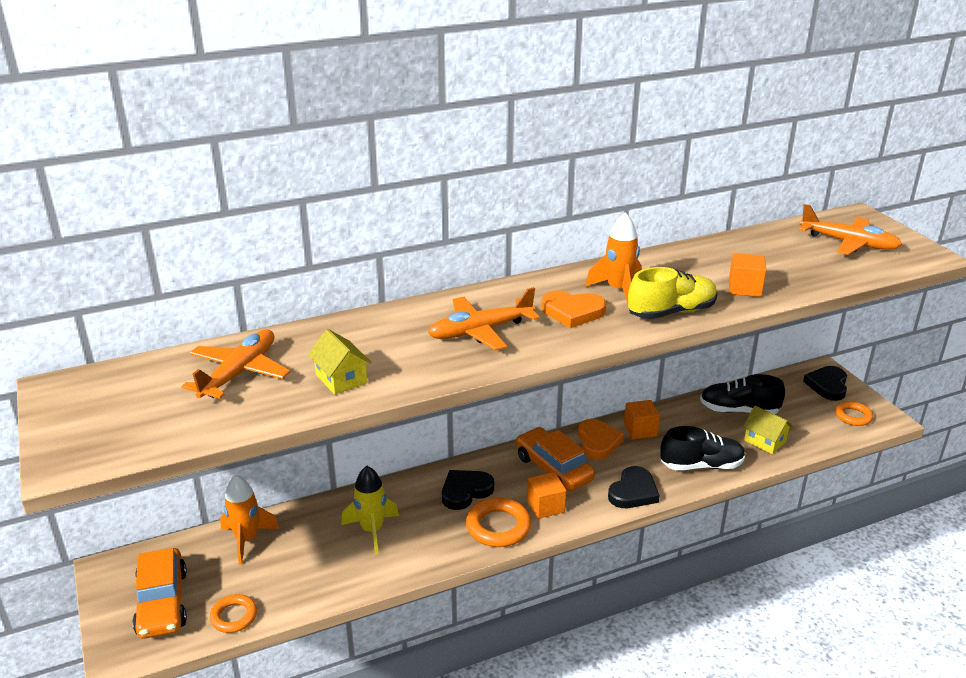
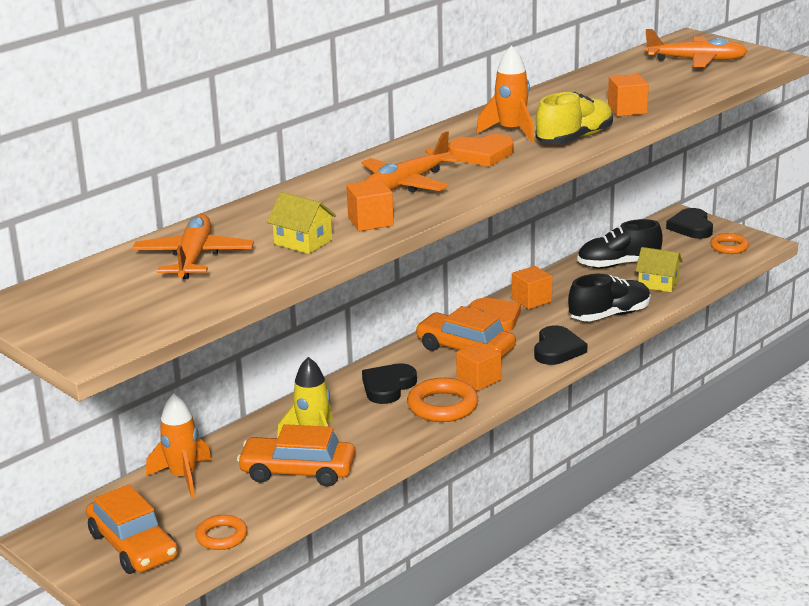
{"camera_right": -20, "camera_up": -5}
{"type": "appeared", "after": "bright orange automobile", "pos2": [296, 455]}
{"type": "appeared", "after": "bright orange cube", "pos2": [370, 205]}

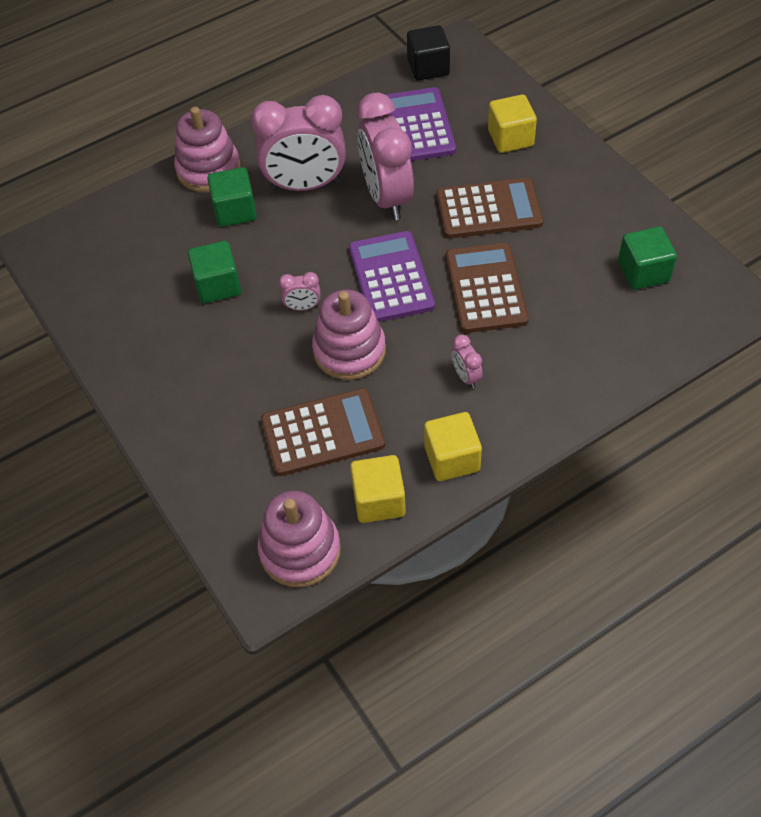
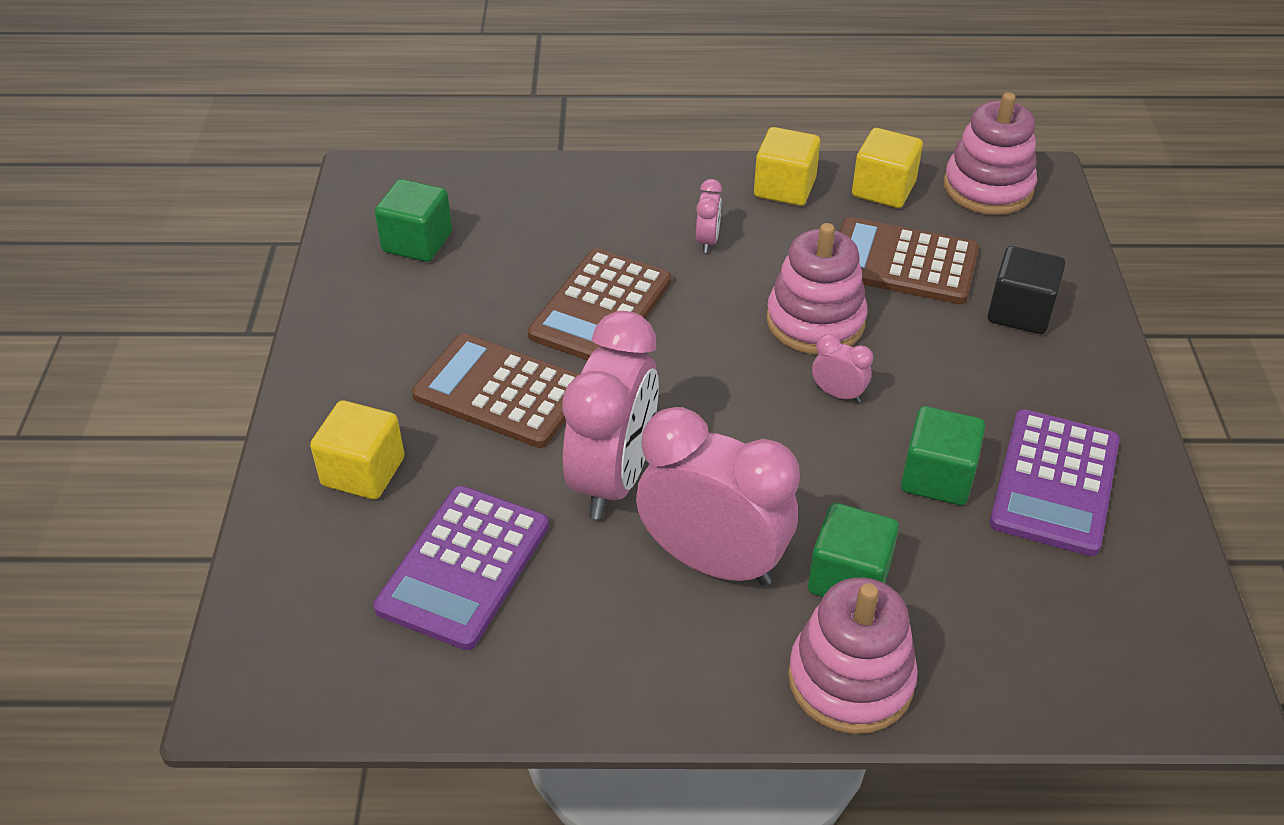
{"camera_right": -150, "camera_up": -10}
{"type": "relocated", "before": "purple adding machine", "pos1": [392, 276], "pos2": [1054, 482]}
{"type": "relocated", "before": "jet-black cube", "pos1": [428, 53], "pos2": [1026, 290]}

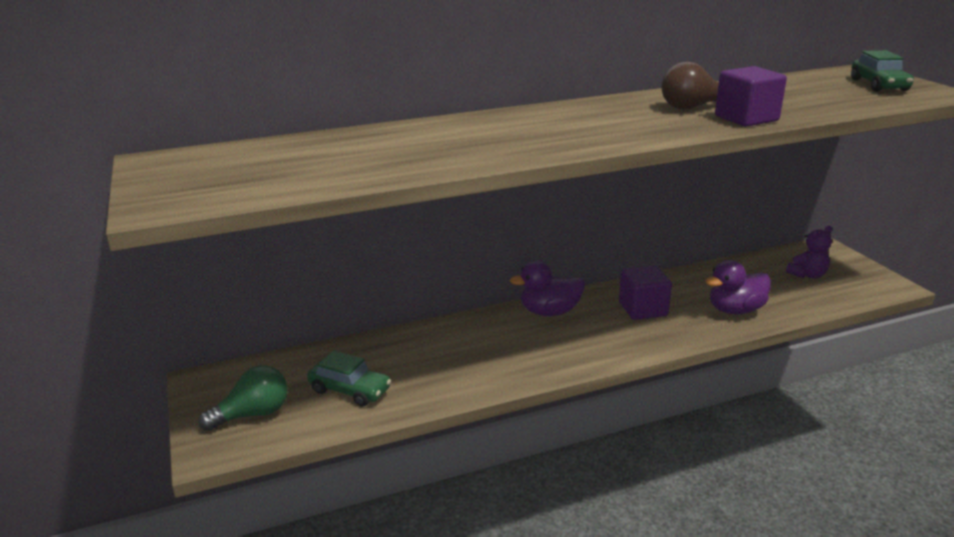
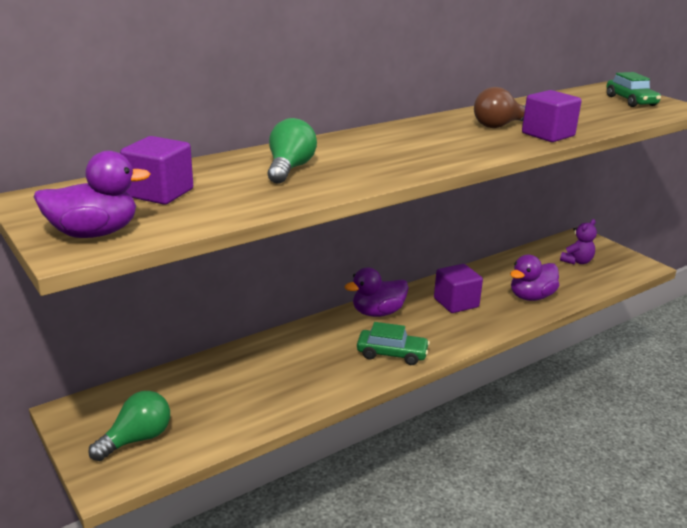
{"camera_right": -15, "camera_up": 0}
{"type": "relocated", "before": "green automobile", "pos1": [349, 378], "pos2": [393, 343]}
{"type": "appeared", "after": "purple toy duck", "pos2": [91, 194]}
{"type": "appeared", "after": "purple cube", "pos2": [156, 170]}
{"type": "appeared", "after": "green bulb", "pos2": [292, 151]}

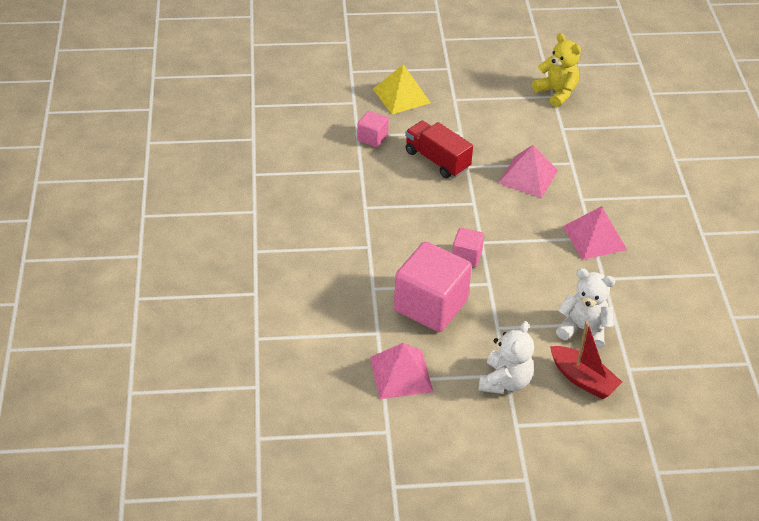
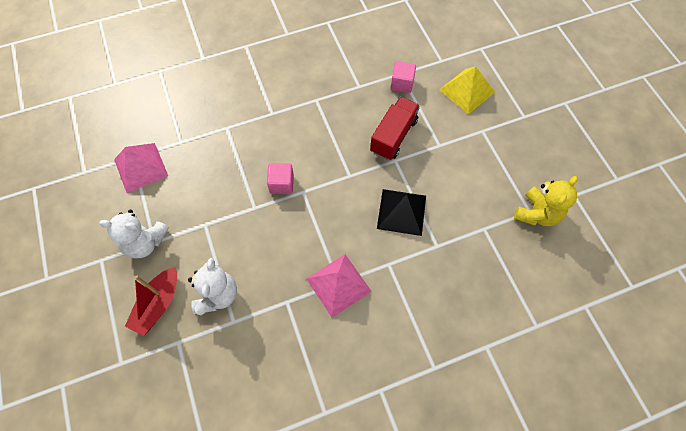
{"camera_right": 75, "camera_up": 20}
{"type": "missing", "before": "rosy cube", "pos1": [433, 287]}
{"type": "colour", "before": "rosy solid pyramid", "after": "jet-black solid pyramid", "pos1": [528, 171], "pos2": [401, 212]}

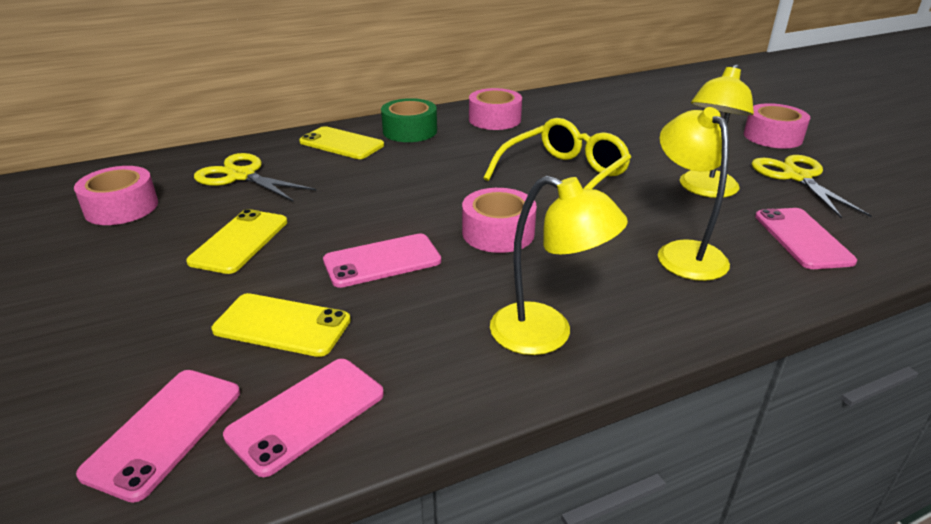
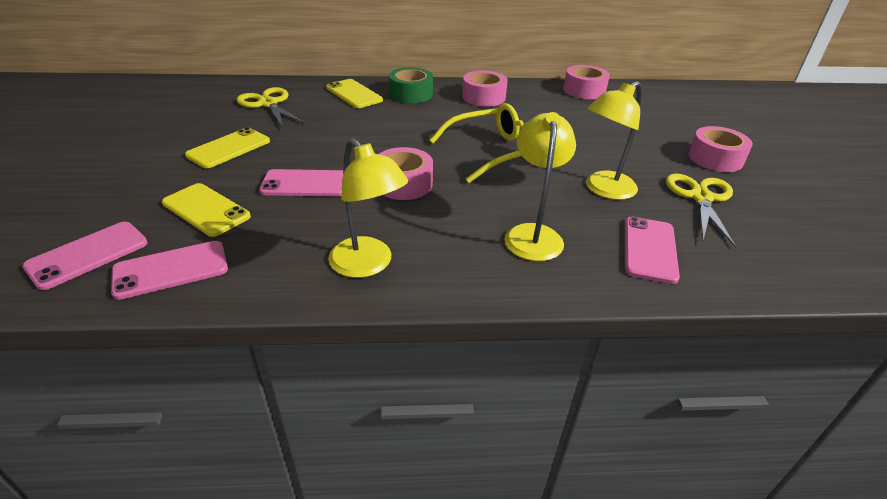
{"camera_right": 20, "camera_up": 5}
{"type": "relocated", "before": "rosy tape", "pos1": [116, 195], "pos2": [586, 82]}

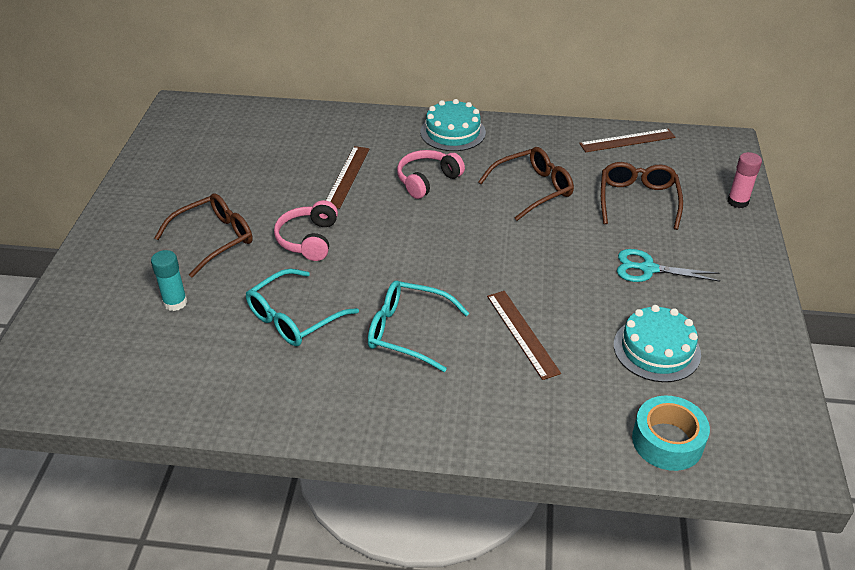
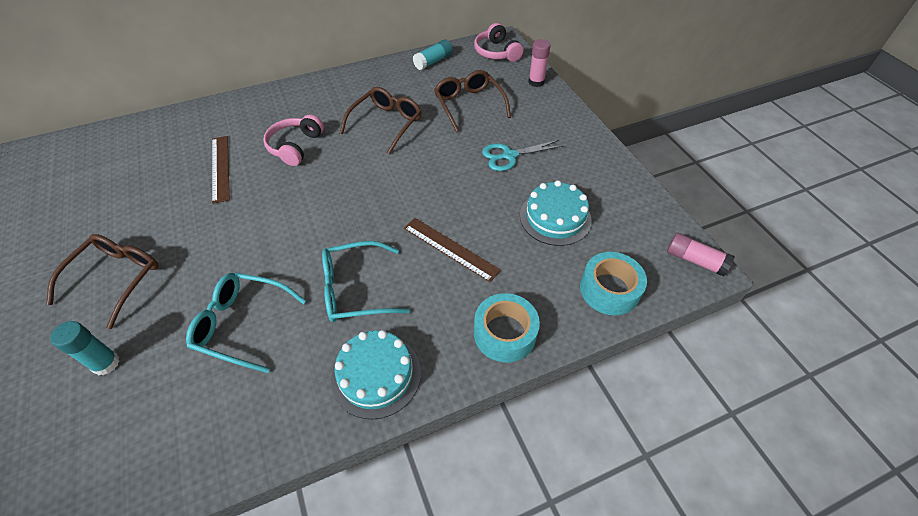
{"camera_right": -30, "camera_up": 10}
{"type": "spun", "before": "teal glasses", "pos1": [302, 307], "pos2": [246, 322], "turn": 90}
{"type": "relocated", "before": "rosy headset", "pos1": [306, 230], "pos2": [499, 42]}
{"type": "relocated", "before": "teal gateau", "pos1": [453, 125], "pos2": [376, 374]}
{"type": "exchanged", "before": "russet ruler", "after": "teal glue stick", "pos1": [627, 140], "pos2": [432, 54]}
{"type": "appeared", "after": "teal tape", "pos2": [507, 328]}
{"type": "appeared", "after": "rosy glue stick", "pos2": [701, 255]}

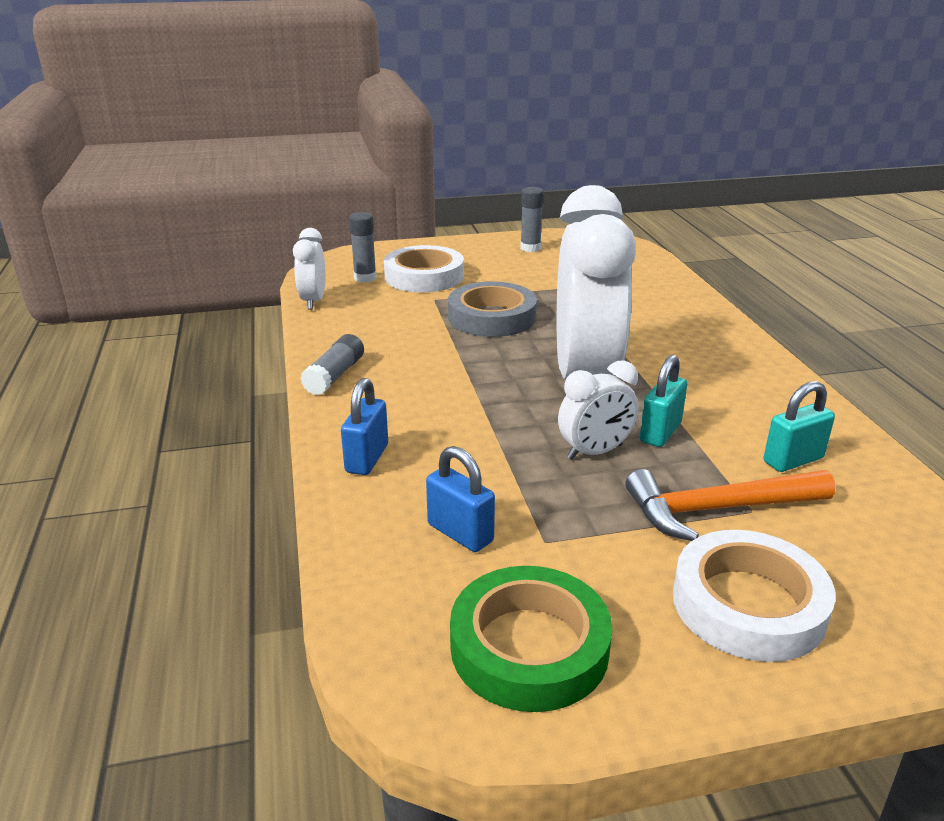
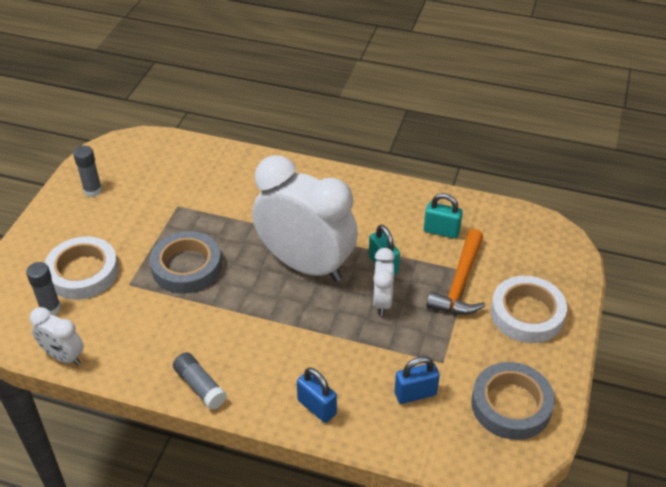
{"camera_right": -60, "camera_up": 15}
{"type": "colour", "before": "green tape", "after": "grey tape", "pos1": [531, 639], "pos2": [513, 401]}
{"type": "spun", "before": "teal lock", "pos1": [799, 426], "pos2": [443, 216], "turn": -75}

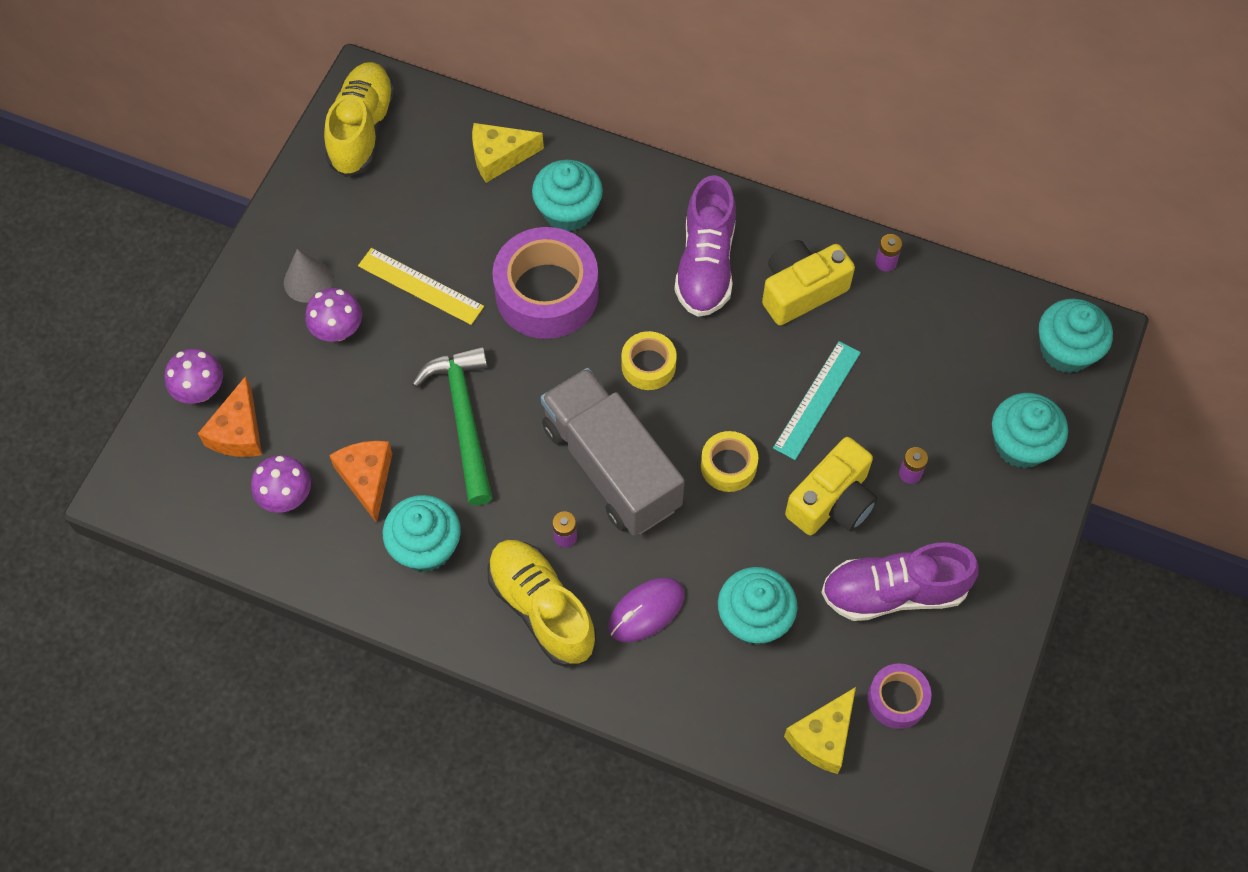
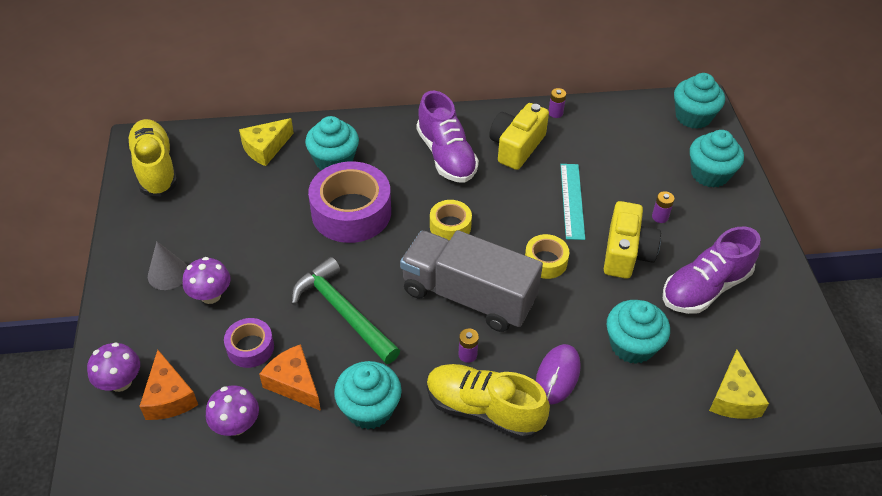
{"camera_right": -30, "camera_up": -15}
{"type": "missing", "before": "bright yellow ruler", "pos1": [421, 286]}
{"type": "relocated", "before": "purple tape", "pos1": [899, 696], "pos2": [249, 343]}

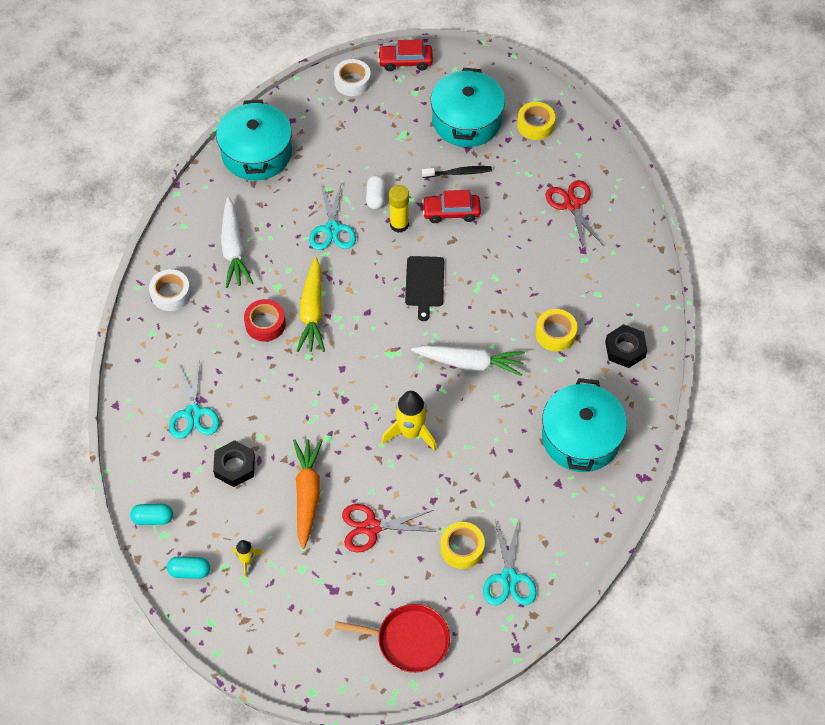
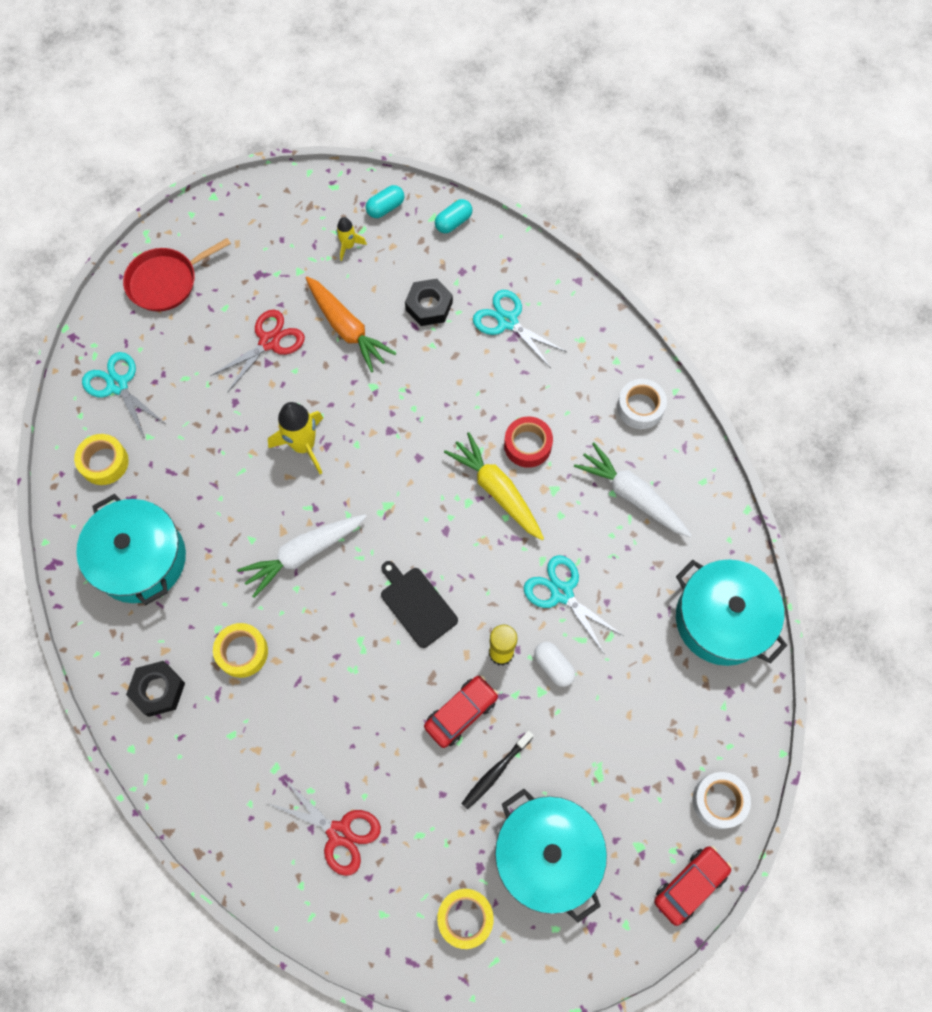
{"camera_right": 140, "camera_up": 10}
{"type": "relocated", "before": "bright yellow tape", "pos1": [462, 545], "pos2": [101, 459]}

